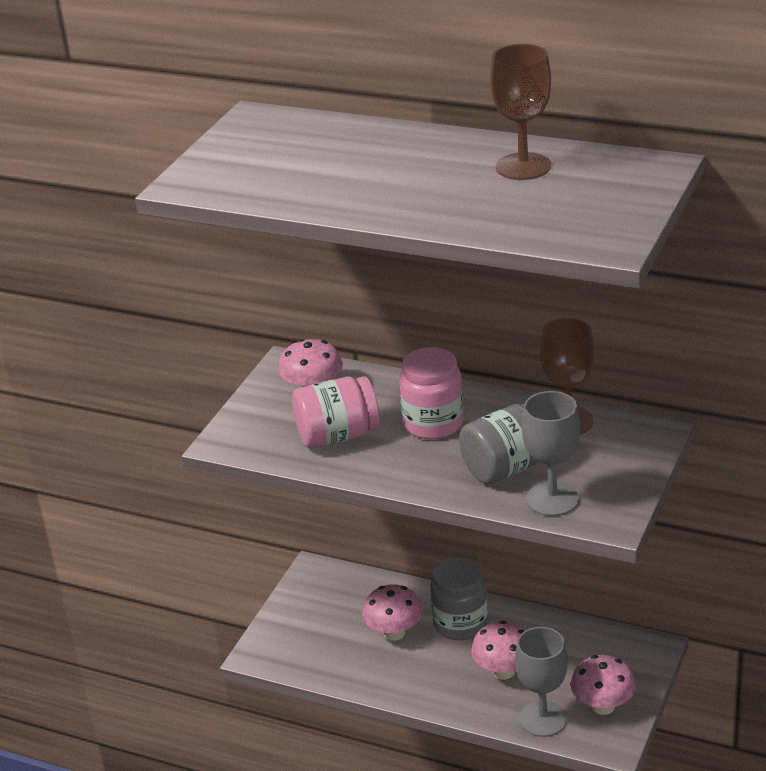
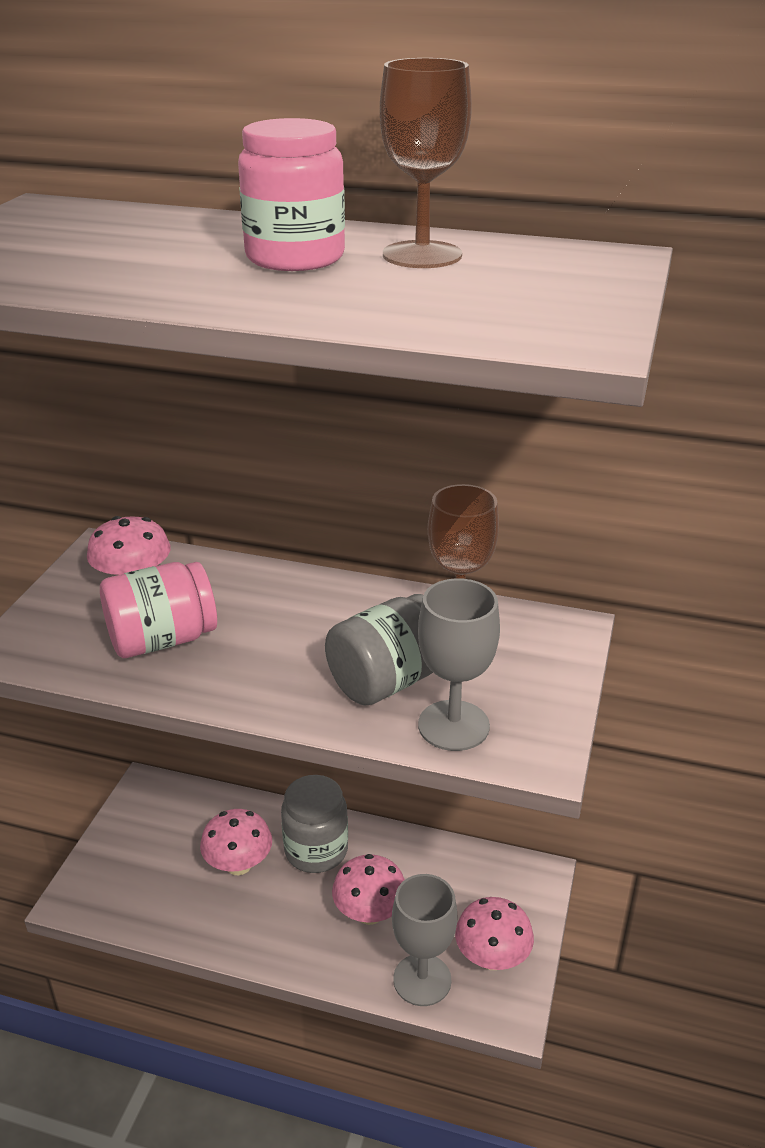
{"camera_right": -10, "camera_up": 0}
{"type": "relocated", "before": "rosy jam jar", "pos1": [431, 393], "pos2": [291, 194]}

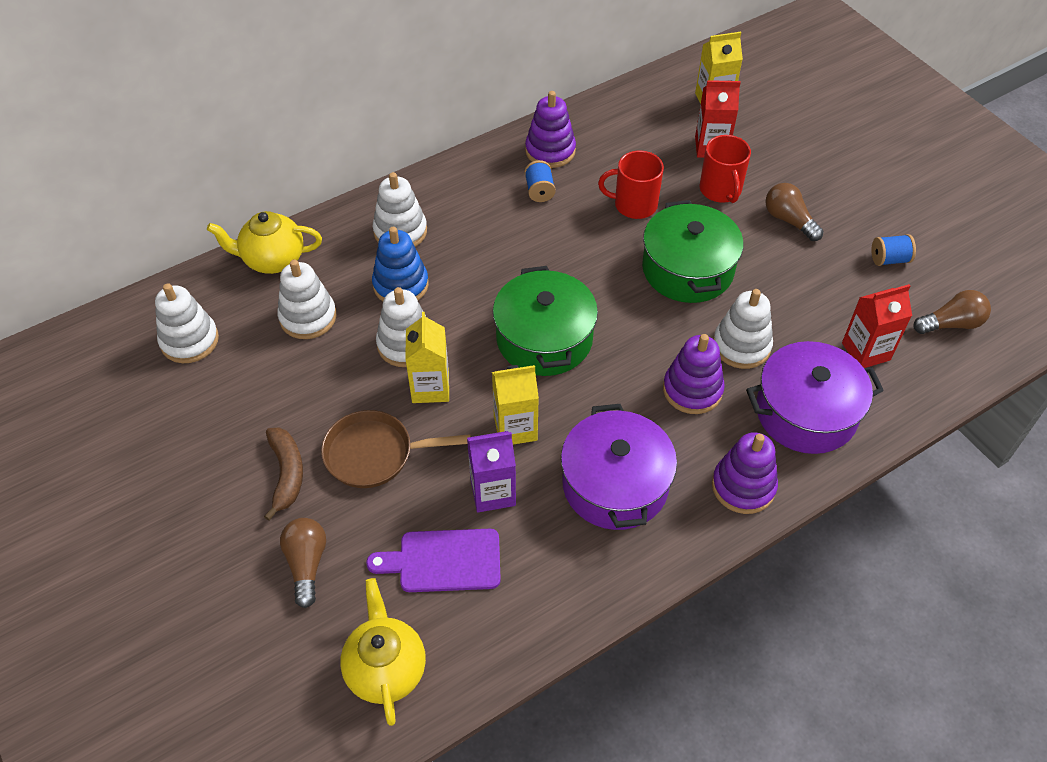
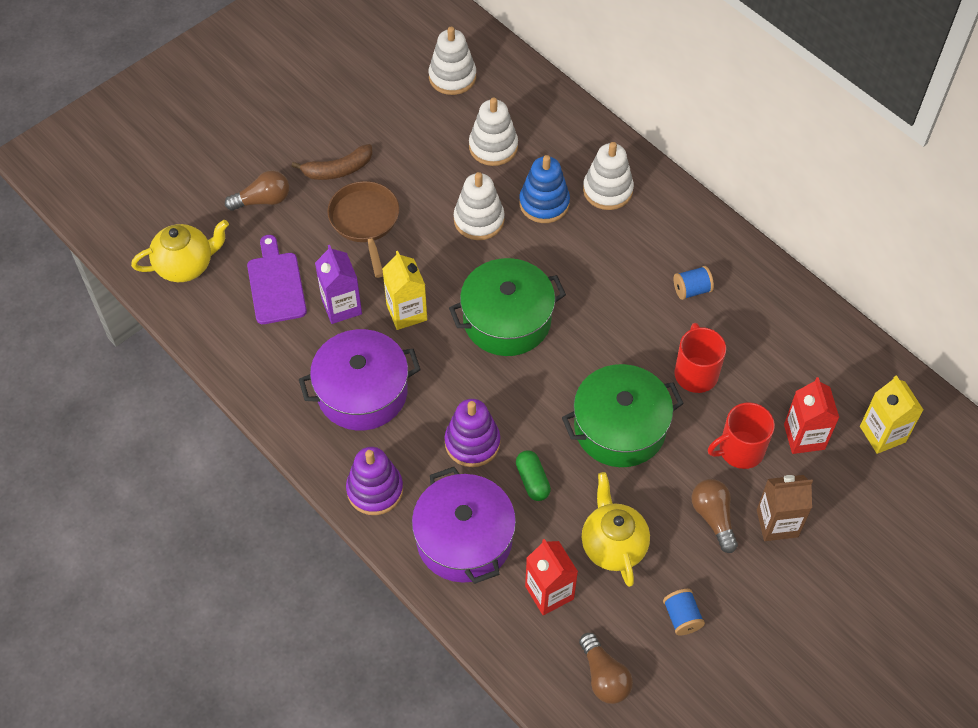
{"camera_right": 80, "camera_up": 5}
{"type": "relocated", "before": "bright yellow china teapot", "pos1": [264, 242], "pos2": [616, 529]}
{"type": "missing", "before": "bright yellow carton", "pos1": [427, 357]}
{"type": "missing", "before": "purple stacking rings", "pos1": [550, 129]}
{"type": "exchanged", "before": "pure white stacking rings", "after": "green pill shape", "pos1": [743, 329], "pos2": [533, 475]}
{"type": "spun", "before": "russet bulb", "pos1": [794, 212], "pos2": [715, 516], "turn": -60}
{"type": "appeared", "after": "russet carton", "pos2": [785, 508]}

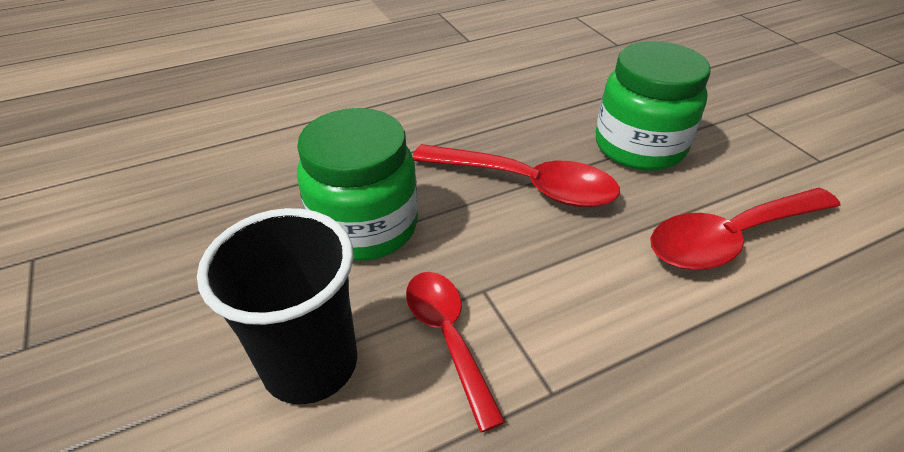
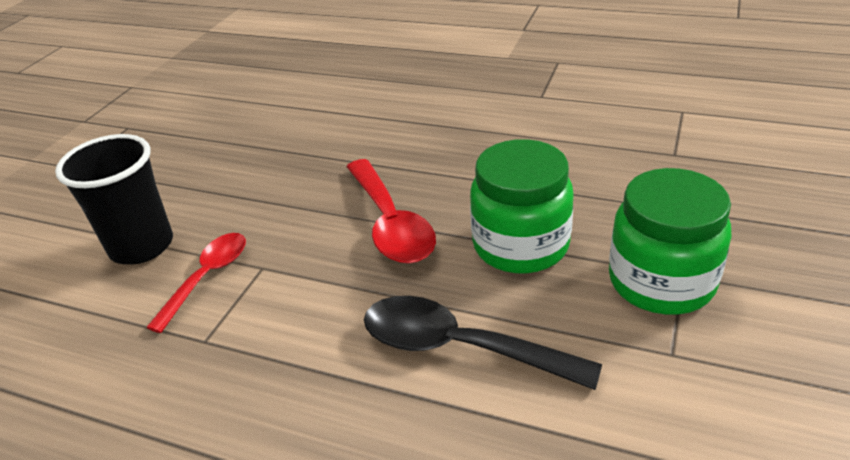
{"camera_right": 50, "camera_up": -5}
{"type": "relocated", "before": "green jam jar", "pos1": [357, 184], "pos2": [670, 241]}
{"type": "colour", "before": "crimson tablespoon", "after": "jet-black tablespoon", "pos1": [745, 229], "pos2": [483, 343]}

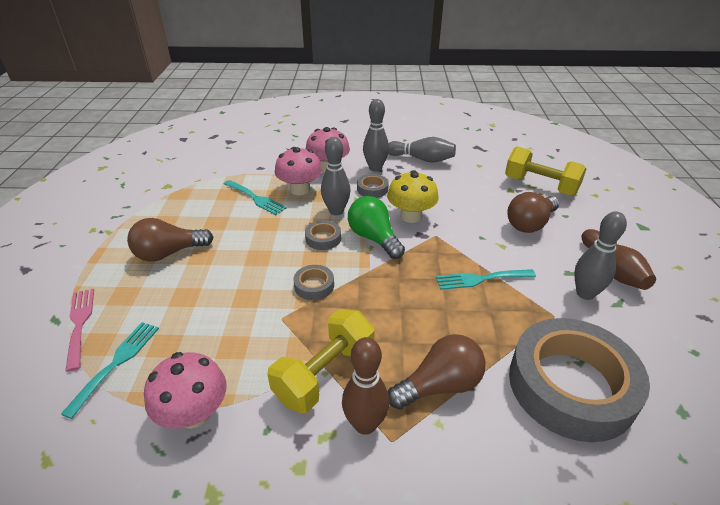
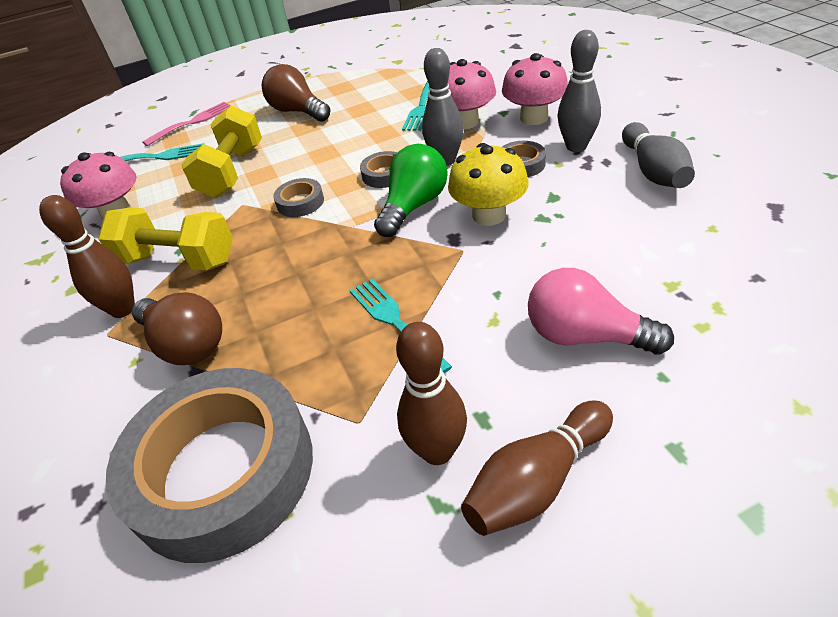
{"camera_right": 70, "camera_up": 5}
{"type": "relocated", "before": "bright yellow hand weight", "pos1": [545, 171], "pos2": [221, 152]}
{"type": "colour", "before": "russet bulb", "after": "rosy bulb", "pos1": [533, 212], "pos2": [601, 311]}
{"type": "colour", "before": "grey bowling pin", "after": "russet bowling pin", "pos1": [600, 255], "pos2": [431, 393]}

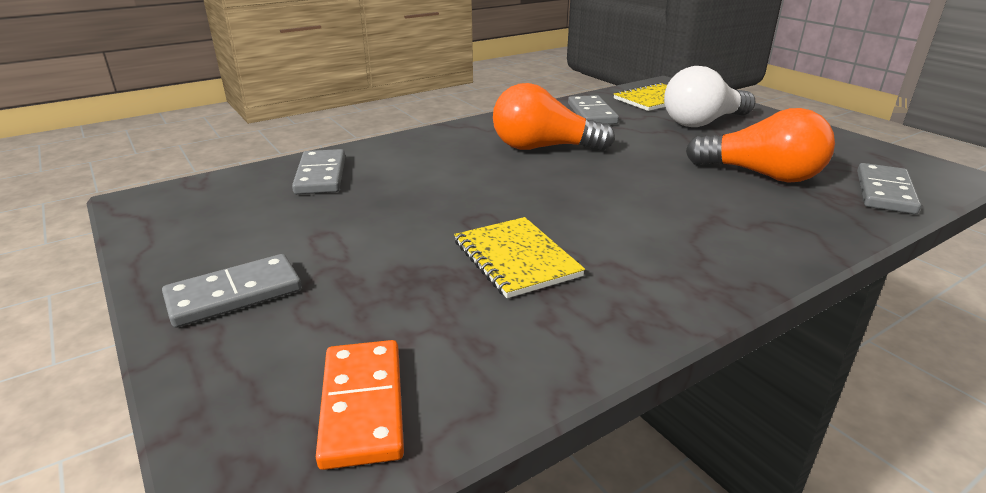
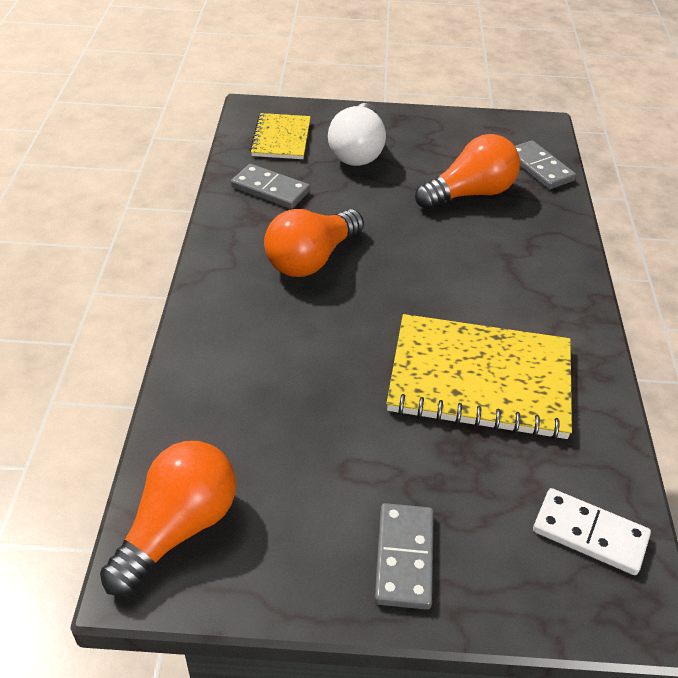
{"camera_right": -55, "camera_up": 15}
{"type": "missing", "before": "grey domino", "pos1": [318, 171]}
{"type": "colour", "before": "bright orange domino", "after": "pure white domino", "pos1": [360, 405], "pos2": [592, 531]}
{"type": "size", "before": "bright yellow notepad", "pos1": [519, 257], "pos2": [479, 377], "scale": 1.8}
{"type": "appeared", "after": "bright orange bulb", "pos2": [168, 518]}

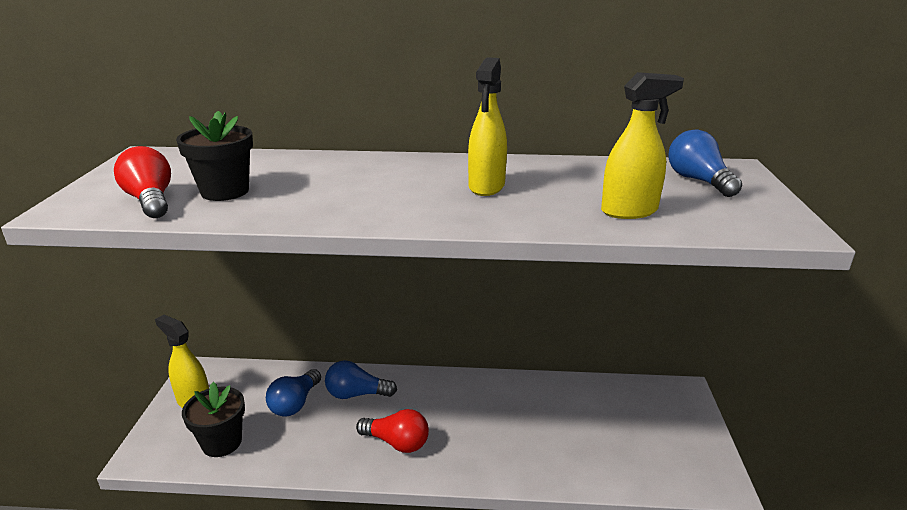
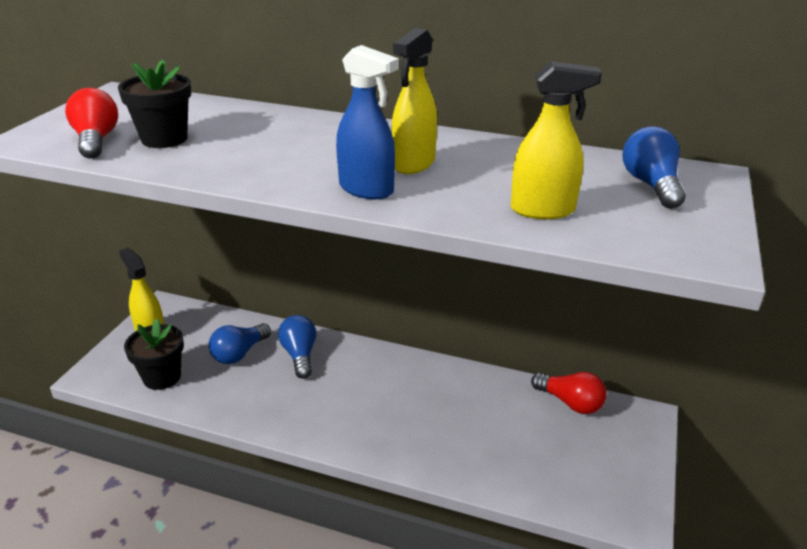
{"camera_right": 15, "camera_up": 5}
{"type": "spun", "before": "blue bulb", "pos1": [361, 379], "pos2": [297, 347], "turn": 60}
{"type": "relocated", "before": "crimson bulb", "pos1": [392, 431], "pos2": [568, 393]}
{"type": "appeared", "after": "blue sprayer", "pos2": [367, 122]}

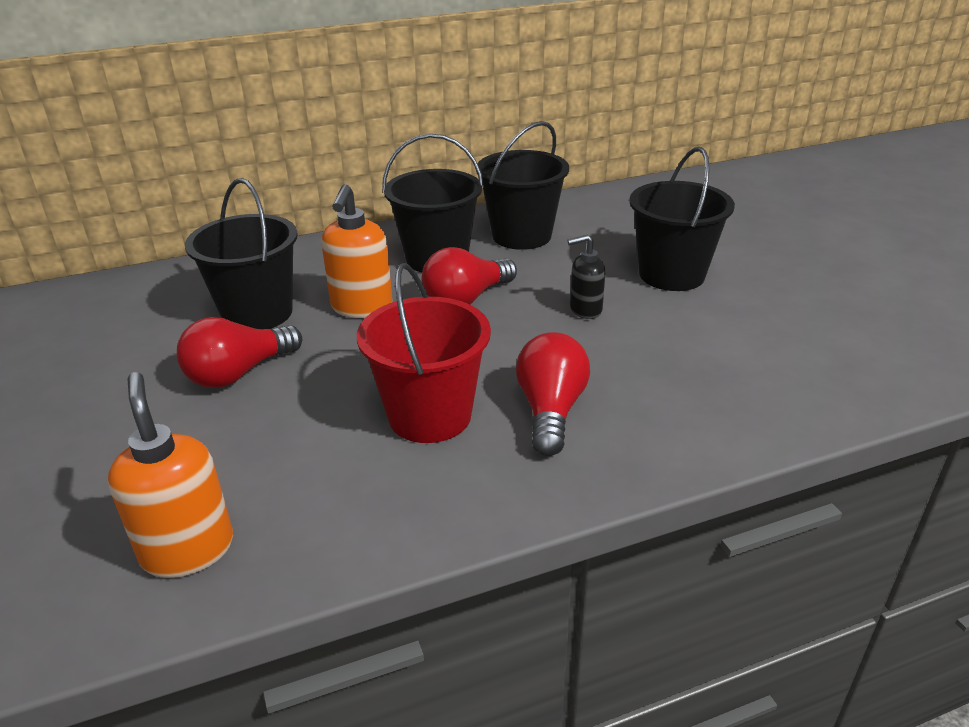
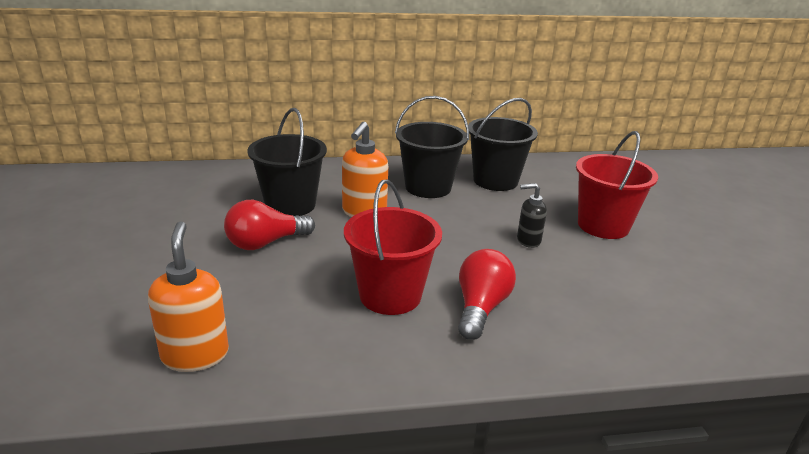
{"camera_right": 10, "camera_up": -5}
{"type": "missing", "before": "crimson bulb", "pos1": [469, 275]}
{"type": "colour", "before": "jet-black bucket", "after": "crimson bucket", "pos1": [682, 219], "pos2": [617, 185]}

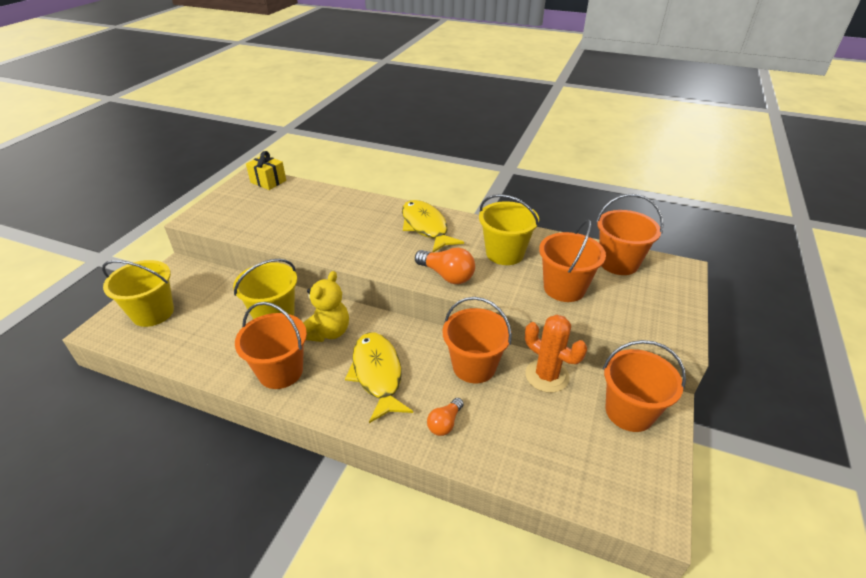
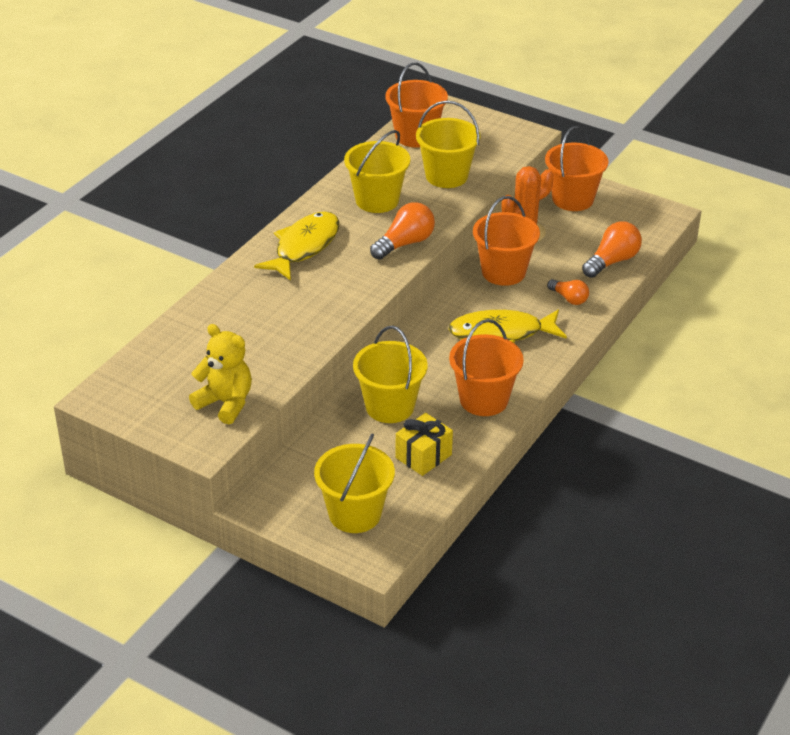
{"camera_right": -80, "camera_up": 0}
{"type": "relocated", "before": "bright yellow present", "pos1": [266, 170], "pos2": [424, 444]}
{"type": "relocated", "before": "bright yellow teddy bear", "pos1": [326, 306], "pos2": [220, 374]}
{"type": "spun", "before": "bright yellow fish", "pos1": [433, 226], "pos2": [297, 246], "turn": 135}
{"type": "colour", "before": "bright orange bucket", "after": "bright yellow bucket", "pos1": [572, 260], "pos2": [448, 144]}
{"type": "appeared", "after": "bright orange bulb", "pos2": [612, 249]}

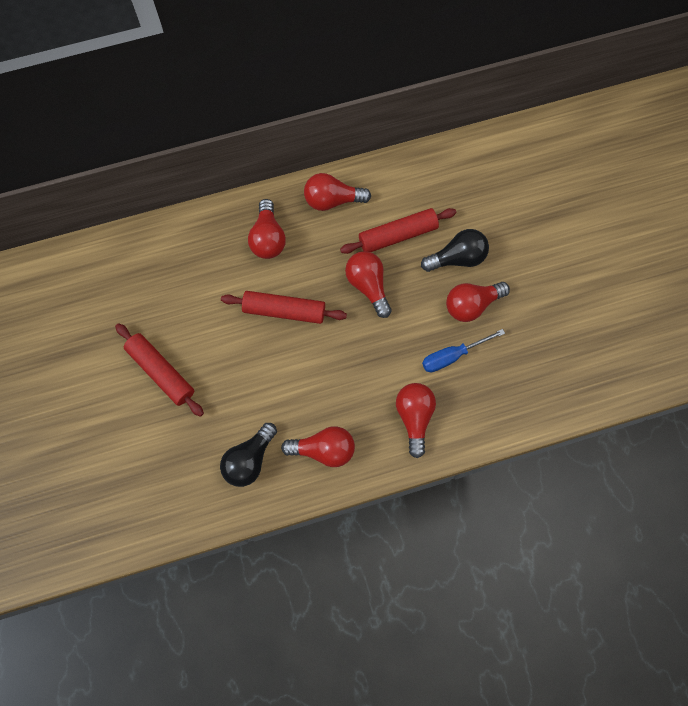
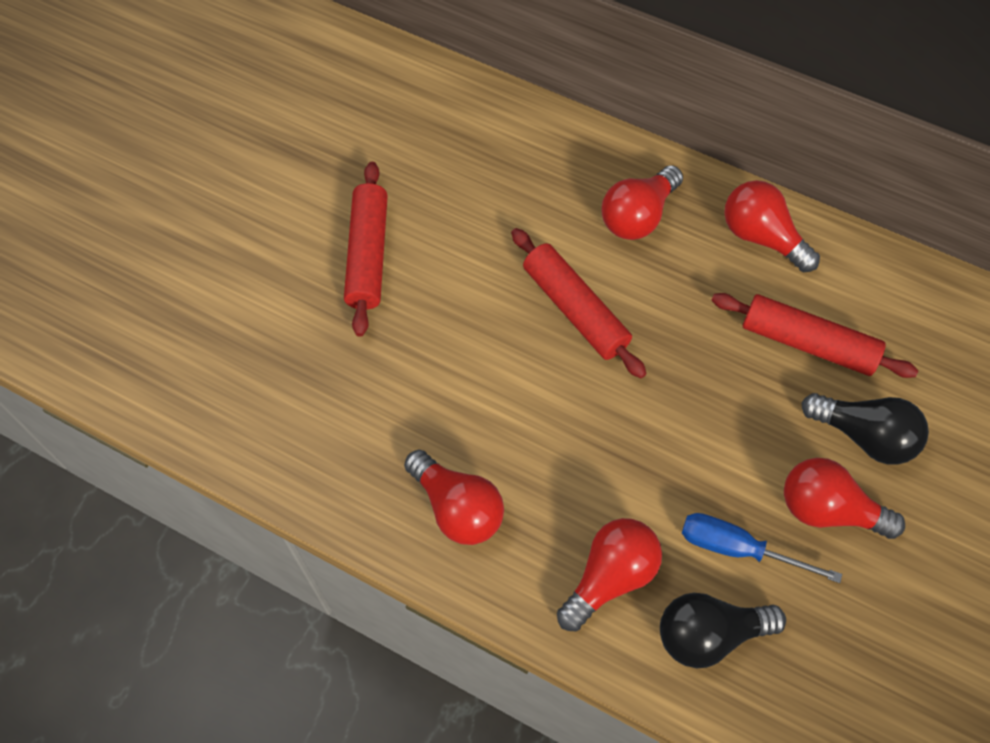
{"camera_right": 45, "camera_up": -10}
{"type": "relocated", "before": "jet-black bulb", "pos1": [248, 455], "pos2": [723, 630]}
{"type": "missing", "before": "crimson bulb", "pos1": [368, 284]}

